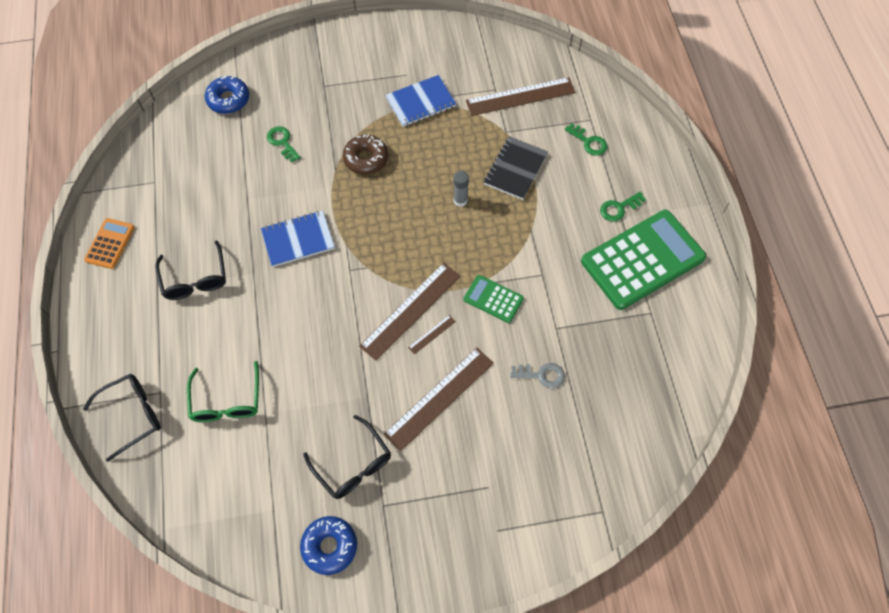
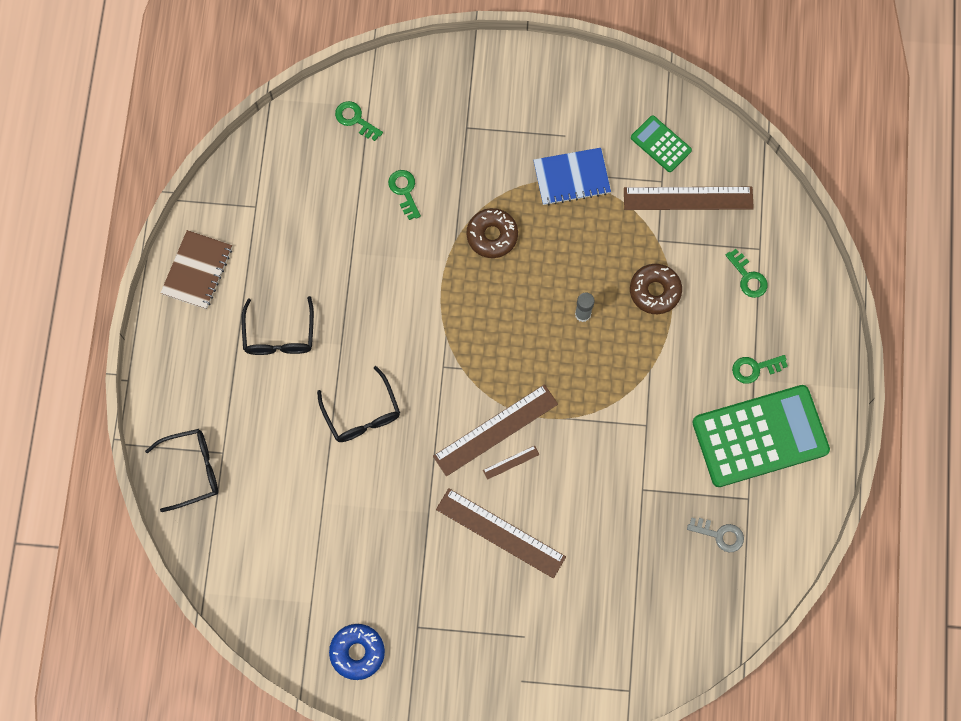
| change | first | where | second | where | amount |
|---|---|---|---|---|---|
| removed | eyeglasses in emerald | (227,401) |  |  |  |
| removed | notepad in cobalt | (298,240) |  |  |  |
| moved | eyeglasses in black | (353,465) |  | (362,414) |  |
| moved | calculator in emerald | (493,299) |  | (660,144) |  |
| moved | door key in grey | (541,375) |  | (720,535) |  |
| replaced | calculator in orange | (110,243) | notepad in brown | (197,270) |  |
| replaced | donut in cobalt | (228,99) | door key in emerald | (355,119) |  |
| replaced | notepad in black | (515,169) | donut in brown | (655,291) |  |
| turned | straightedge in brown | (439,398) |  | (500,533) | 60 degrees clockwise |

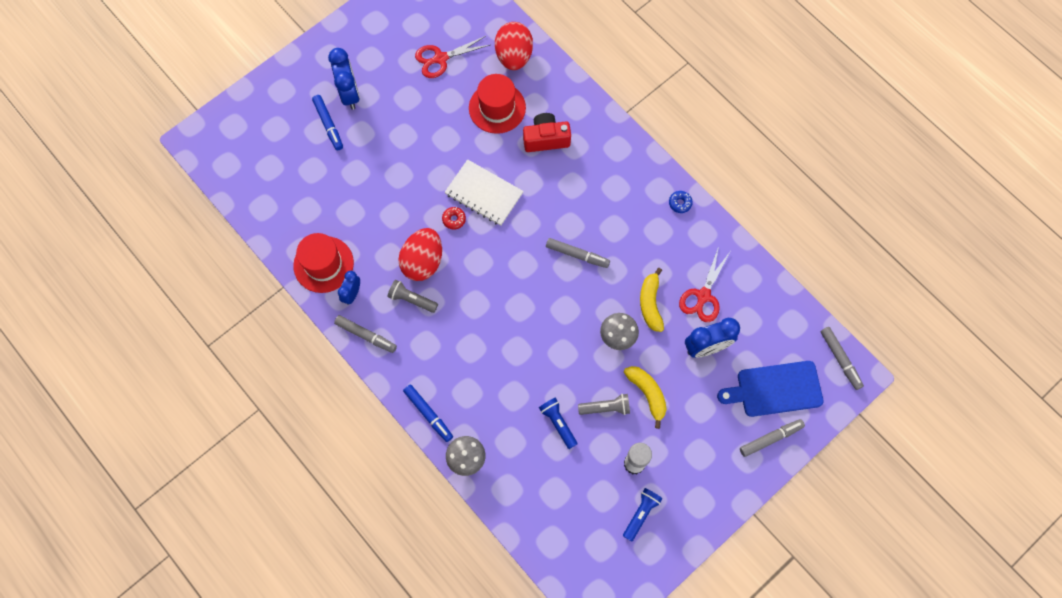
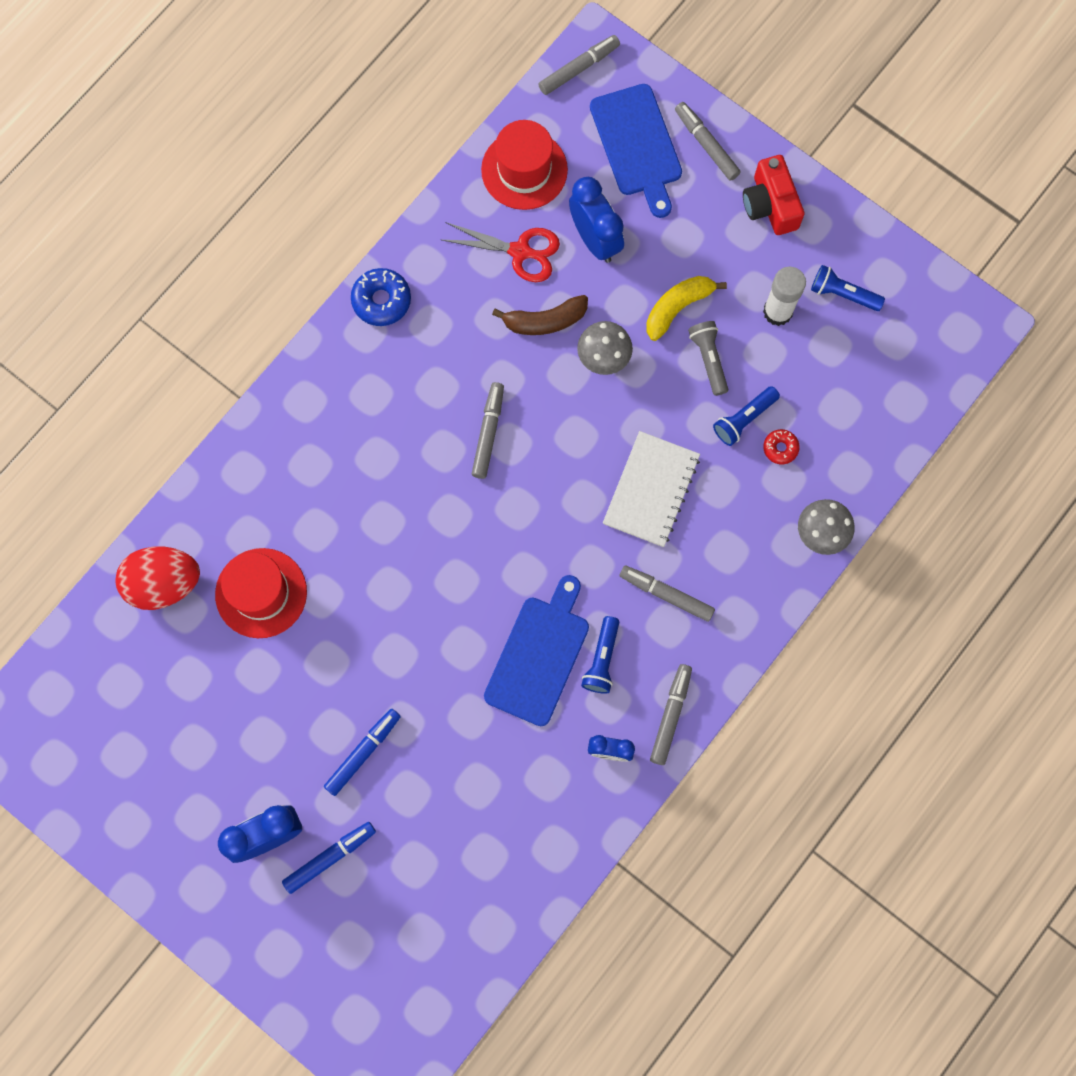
| change | first | where | second | where | amount |
|---|---|---|---|---|---|
| removed | scissors in crimson | (441,58) |  |  |  |
| added |  |  | felt pen in grey | (666,595) |  |
| moved | top hat in crimson | (323,264) |  | (524,170) |  |
| moved | felt pen in cobalt | (428,414) |  | (363,752) |  |
| moved | donut in crimson | (454,219) |  | (780,448) |  |
| moved | notepad in pure white | (484,193) |  | (651,490) |  |
| moved | compact camera in crimson | (546,139) |  | (770,205) |  |
| replaced | egg shape in crimson | (423,262) | cutting board in cobalt | (539,655) |  |
| recoloured | flashlight in grey | (412,299) | flashlight in cobalt | (602,659) |  |
| recoloured | banana in bright yellow | (650,303) | banana in brown | (544,321) |  |
| resized | donut in cobalt | (680,203) |  | (381,300) | x1.70 |

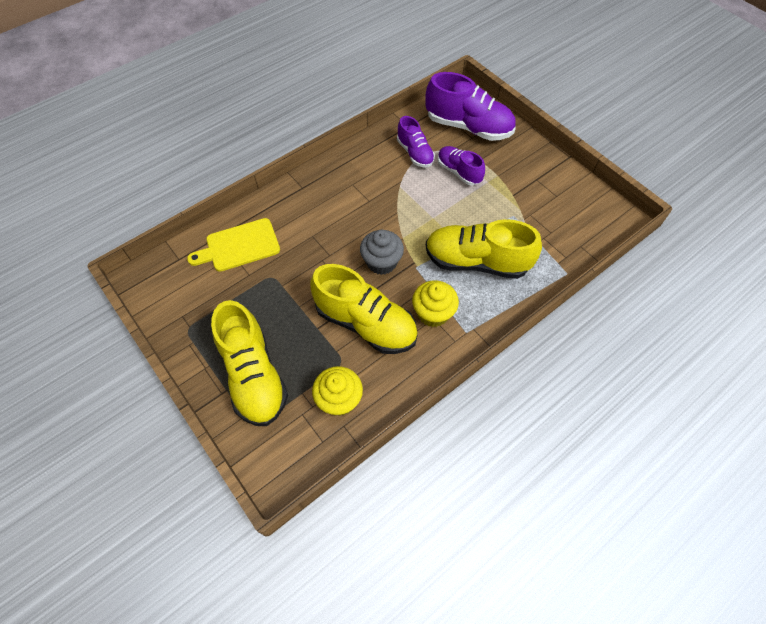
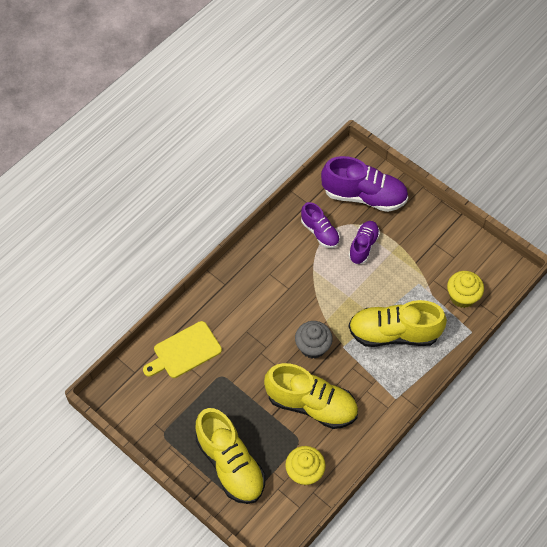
| change | first | where | second | where | amount |
|---|---|---|---|---|---|
| moved | muffin in bright yellow | (433,313) |  | (462,296) |  |
| turned | sneaker in purple | (458,172) |  | (363,246) | 75 degrees clockwise |

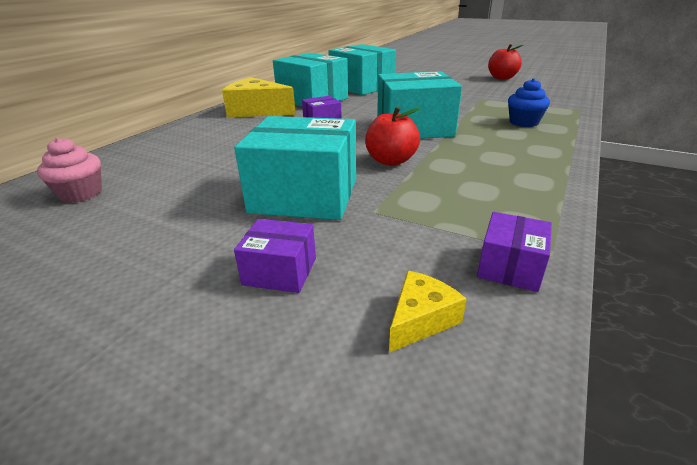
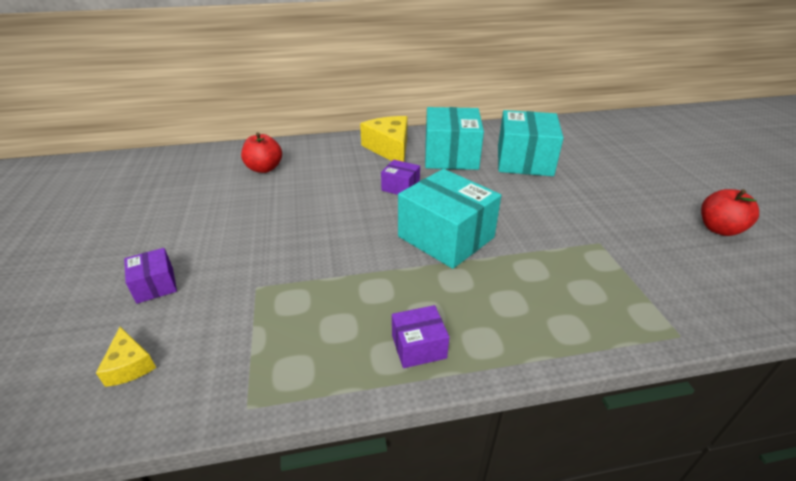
| change | first | where | second | where | amount |
|---|---|---|---|---|---|
| removed | muffin in rosy | (81,194) |  |  |  |
| removed | box in turquoise | (304,195) |  |  |  |
| removed | muffin in cobalt | (523,122) |  |  |  |
| moved | apple fruit in crimson | (391,161) |  | (264,168) |  |
| moved | box in purple | (509,267) |  | (418,346) |  |
| turned | cheese wedge in bright yellow | (420,320) |  | (130,365) | 60 degrees clockwise |

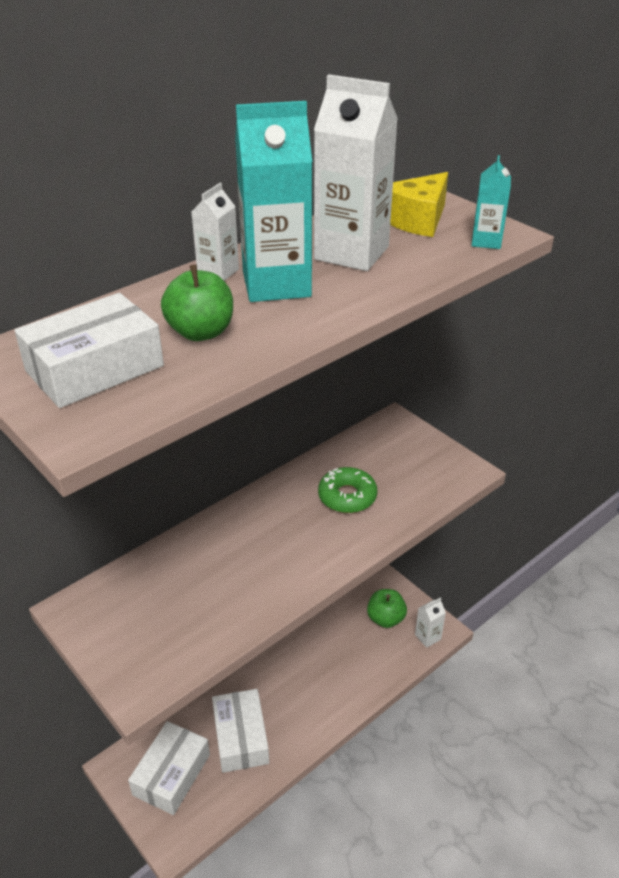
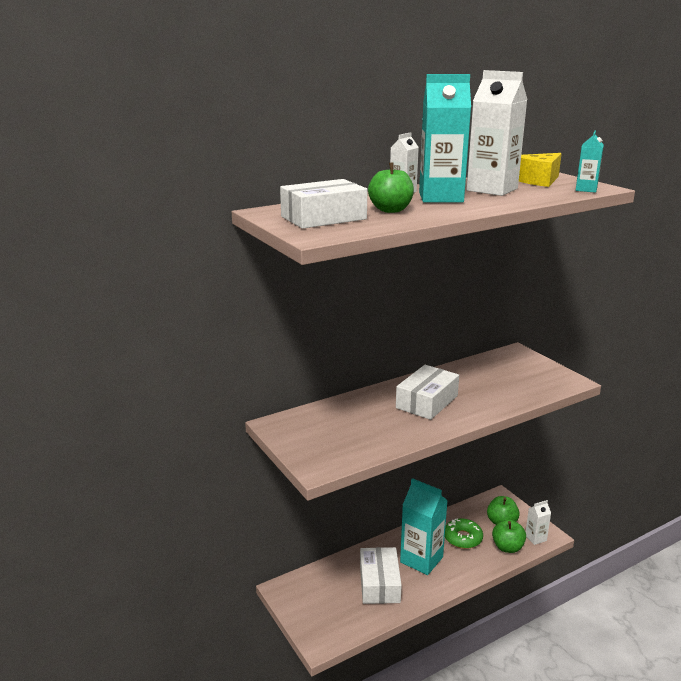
| change | first | where | second | where | amount |
|---|---|---|---|---|---|
| added |  |  | carton in turquoise | (421,559) |  |
| added |  |  | apple fruit in emerald | (507,547) |  |
| moved | box in pure white | (171,774) |  | (427,402) |  |
| moved | donut in emerald | (347,496) |  | (463,538) |  |

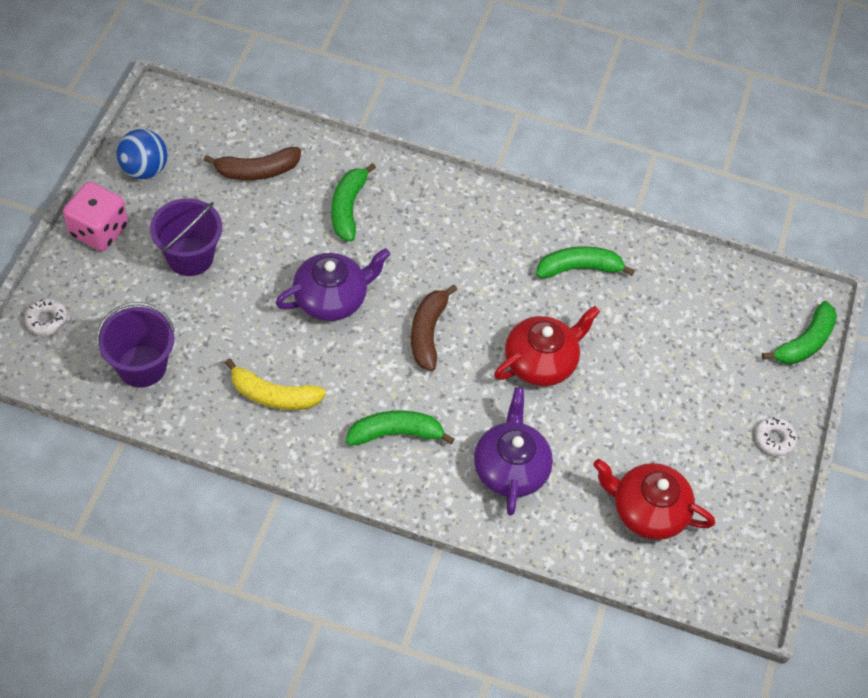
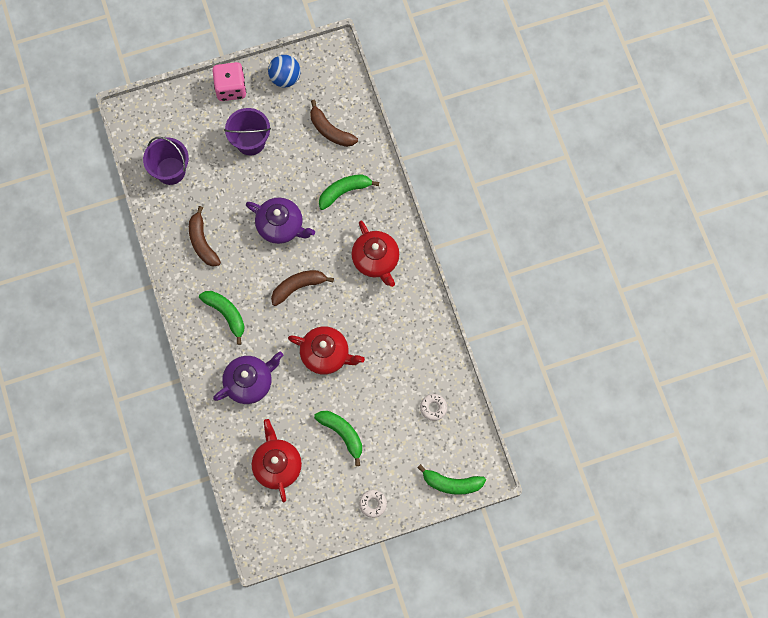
| change | first | where | second | where | amount |
|---|---|---|---|---|---|
| added |  |  | teapot in crimson | (376,260) |  |
| moved | donut in pure white | (47,320) |  | (433,408) |  |
| moved | banana in emerald | (579,268) |  | (342,434) |  |
| recoloured | banana in bright yellow | (274,395) | banana in brown | (202,242) |  |

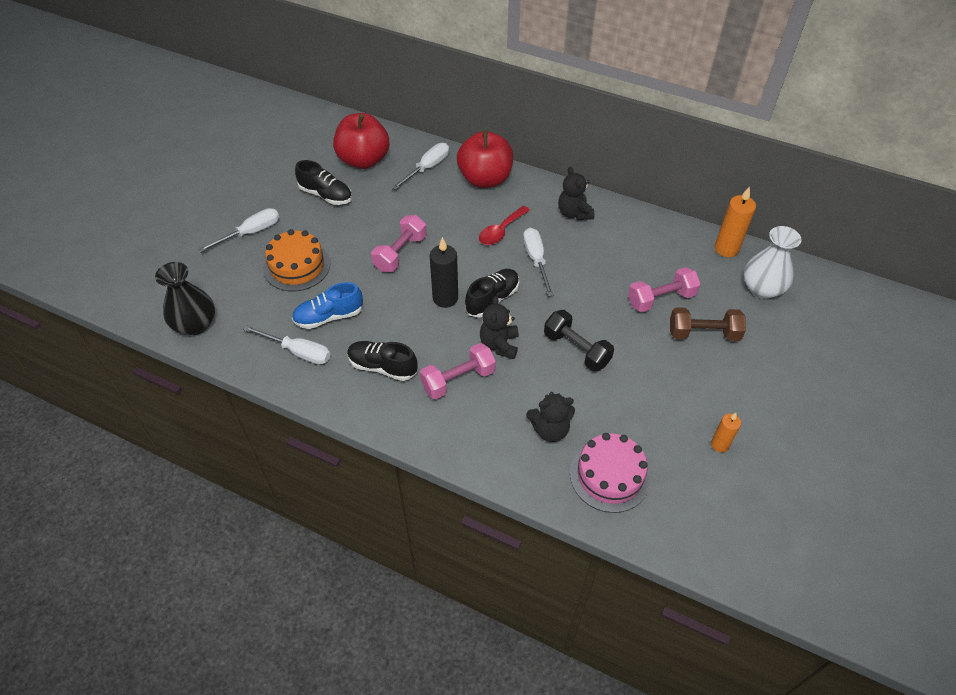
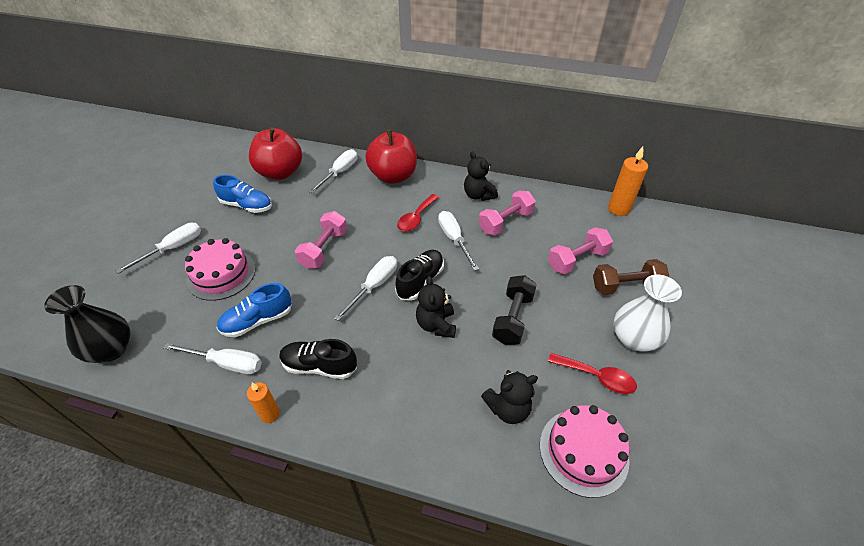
| change | first | where | second | where | amount |
|---|---|---|---|---|---|
| added |  |  | teaspoon in crimson | (597,377) |  |
| moved | free weight in rosy | (458,380) |  | (505,222) |  |
| moved | wax candle in orange | (719,444) |  | (270,414) |  |
| moved | flower vase in pure white | (762,289) |  | (633,339) |  |
| replaced | wax candle in black | (445,298) | flat screwdriver in pure white | (374,286) |  |
| recoloured | gateau in orange | (297,266) | gateau in rosy | (221,274) |  |
| recoloured | sneaker in black | (326,195) | sneaker in cobalt | (247,206) |  |
| turned | free weight in black | (576,349) |  | (512,318) | 75 degrees clockwise |

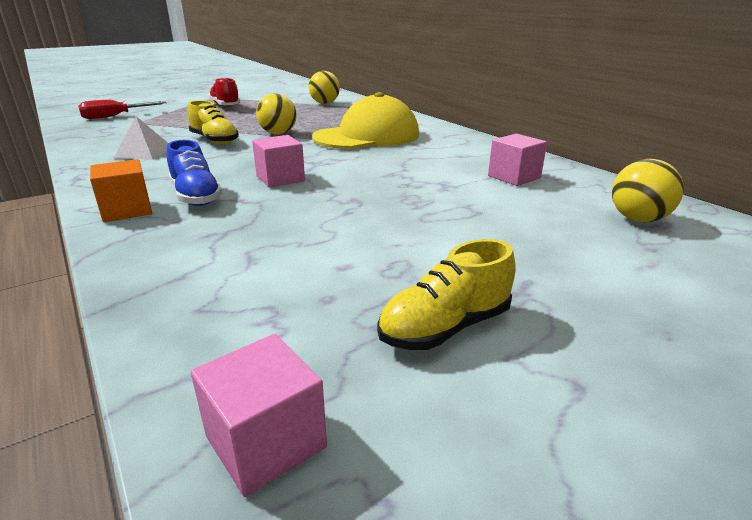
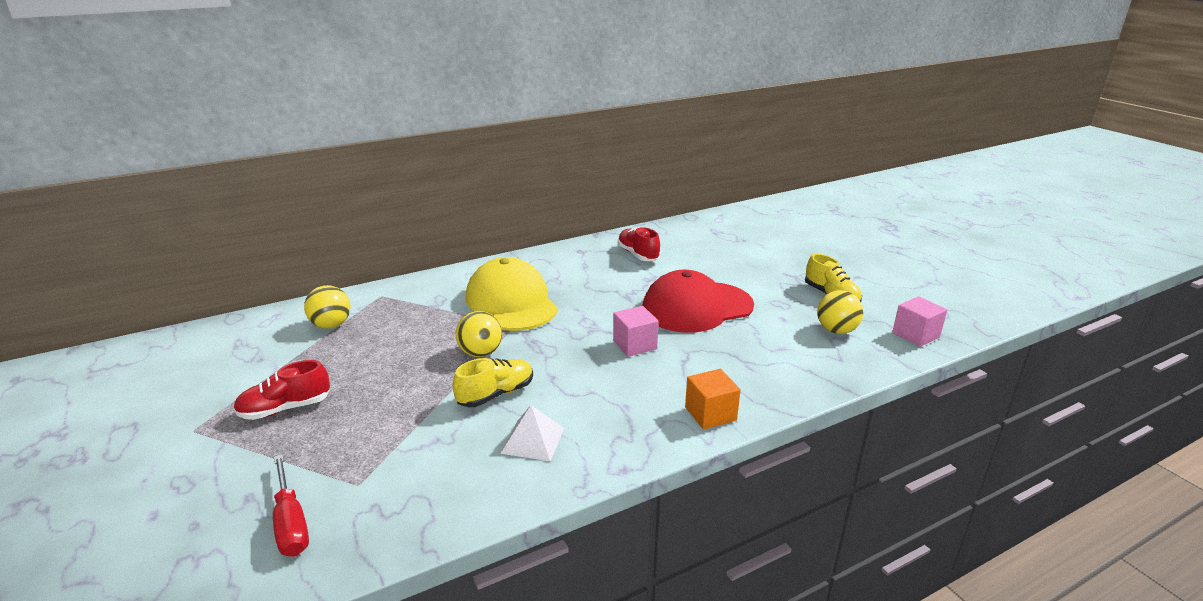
| change | first | where | second | where | amount |
|---|---|---|---|---|---|
| removed | sneaker in cobalt | (196,196) |  |  |  |
| added |  |  | peaked cap in crimson | (697,307) |  |
| moved | sphere in bright yellow | (638,219) |  | (836,330) |  |
| replaced | solid cube in rosy | (514,177) | sneaker in crimson | (638,255) |  |

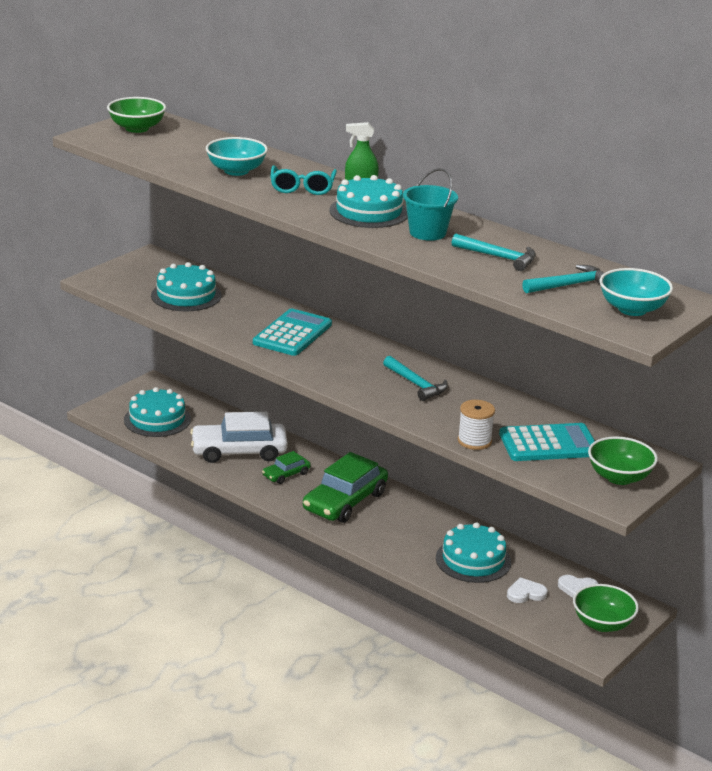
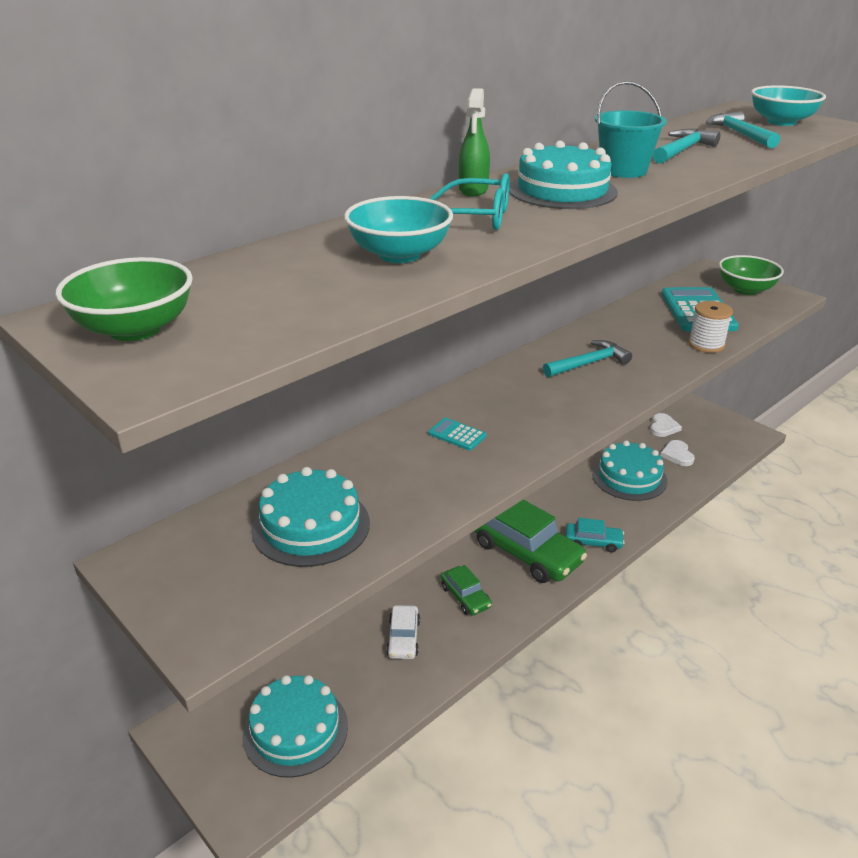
| change | first | where | second | where | amount |
|---|---|---|---|---|---|
| removed | bowl in emerald | (602,624) |  |  |  |
| added |  |  | car in turquoise | (593,542) |  |
| resized | car in pure white | (239,451) |  | (403,638) | x0.50 |
| resized | calculator in turquoise | (292,334) |  | (457,435) | x0.46 |

